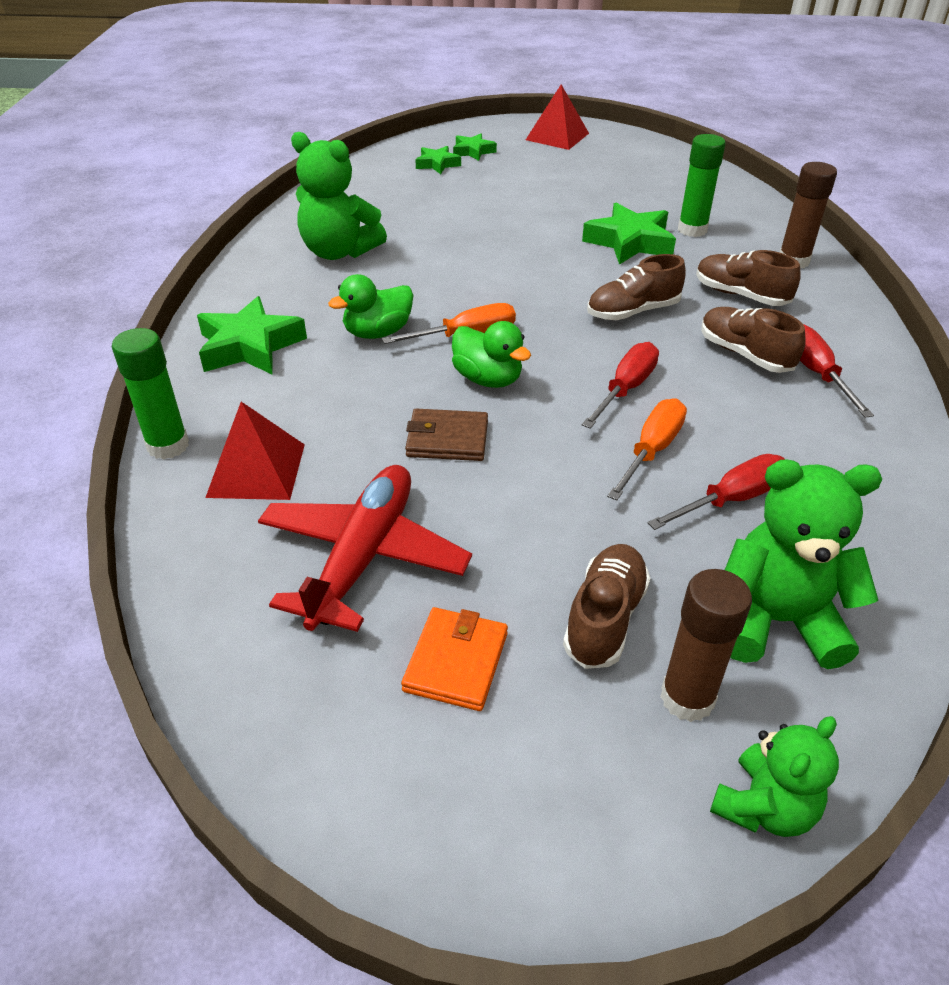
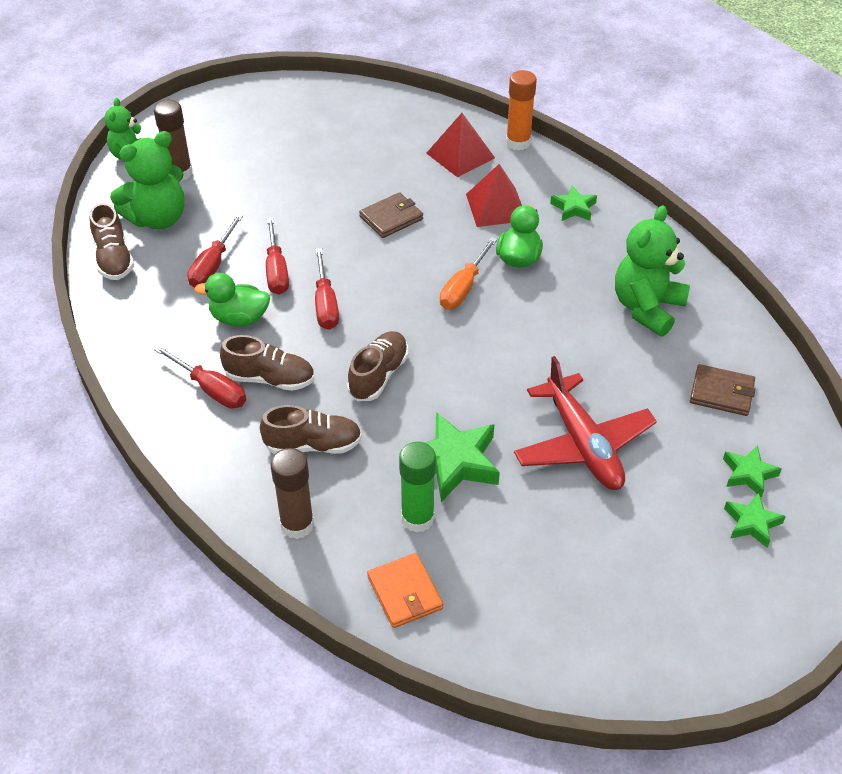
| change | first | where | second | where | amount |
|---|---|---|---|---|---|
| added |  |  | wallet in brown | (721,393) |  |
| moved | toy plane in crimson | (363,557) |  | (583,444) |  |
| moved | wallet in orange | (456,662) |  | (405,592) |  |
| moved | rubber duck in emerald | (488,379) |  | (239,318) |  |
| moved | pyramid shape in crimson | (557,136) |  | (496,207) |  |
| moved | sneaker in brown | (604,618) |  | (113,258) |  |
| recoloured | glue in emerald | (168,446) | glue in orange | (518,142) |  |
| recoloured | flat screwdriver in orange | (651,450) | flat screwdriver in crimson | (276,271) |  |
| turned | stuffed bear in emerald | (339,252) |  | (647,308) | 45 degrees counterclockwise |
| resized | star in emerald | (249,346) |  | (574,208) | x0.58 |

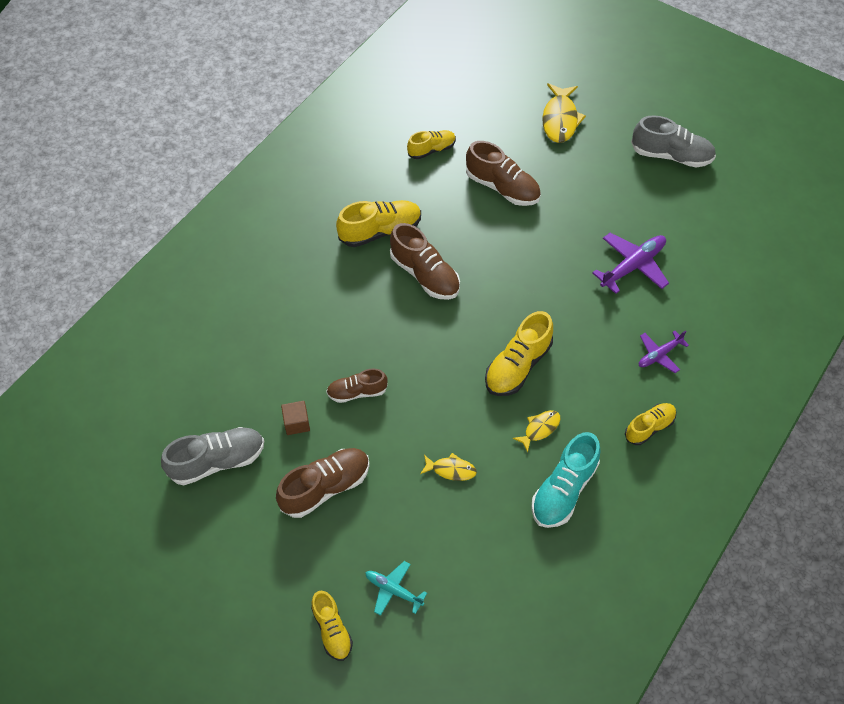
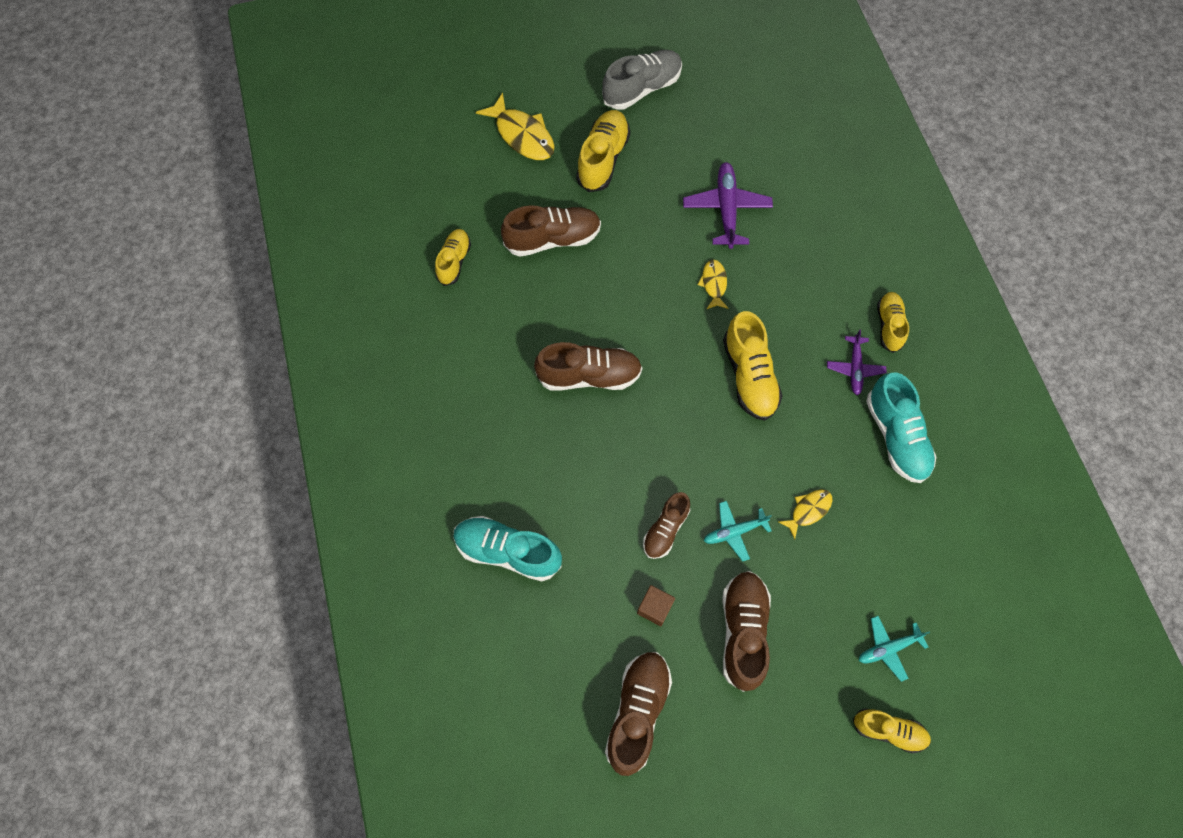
| change | first | where | second | where | amount |
|---|---|---|---|---|---|
| added |  |  | sneaker in turquoise | (508,551) |  |
| added |  |  | toy plane in turquoise | (734,531) |  |
| moved | sneaker in bright yellow | (380,231) |  | (603,159) |  |
| moved | fish in bright yellow | (539,429) |  | (714,284) |  |
| moved | toy plane in purple | (659,354) |  | (855,368) |  |
| recoloured | sneaker in grey | (217,461) | sneaker in brown | (637,712) |  |

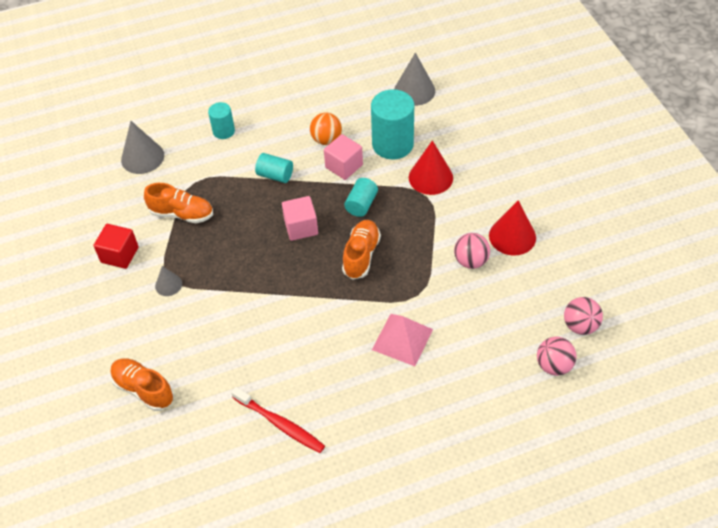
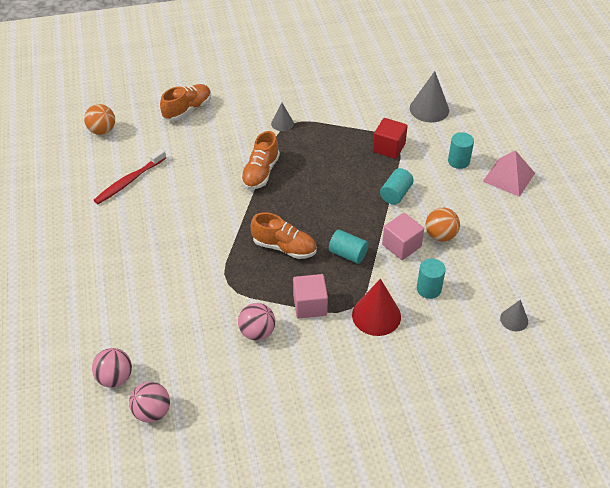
| change | first | where | second | where | amount |
|---|---|---|---|---|---|
| removed | cone shape in crimson | (512,236) |  |  |  |
| added |  |  | sphere in orange | (102,130) |  |
| moved | solid cube in crimson | (119,255) |  | (389,148) |  |
| moved | sneaker in orange | (182,214) |  | (260,173) |  |
| moved | solid cube in rosy | (301,227) |  | (310,305) |  |
| moved | pyramid shape in rosy | (402,339) |  | (509,177) |  |
| resized | cylinder shape in turquoise | (392,144) |  | (429,289) | x0.54 |
| resized | cone shape in grey | (414,90) |  | (514,320) | x0.57 |

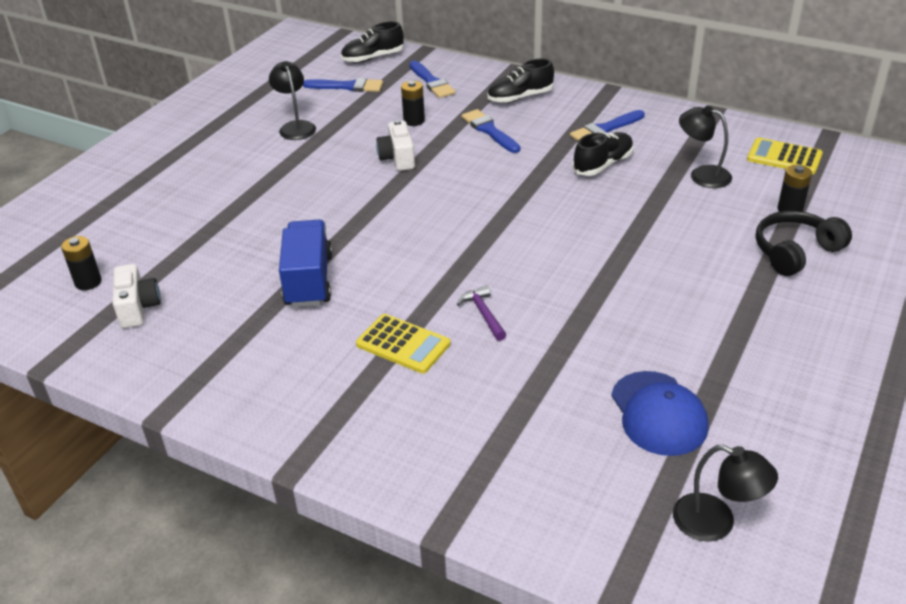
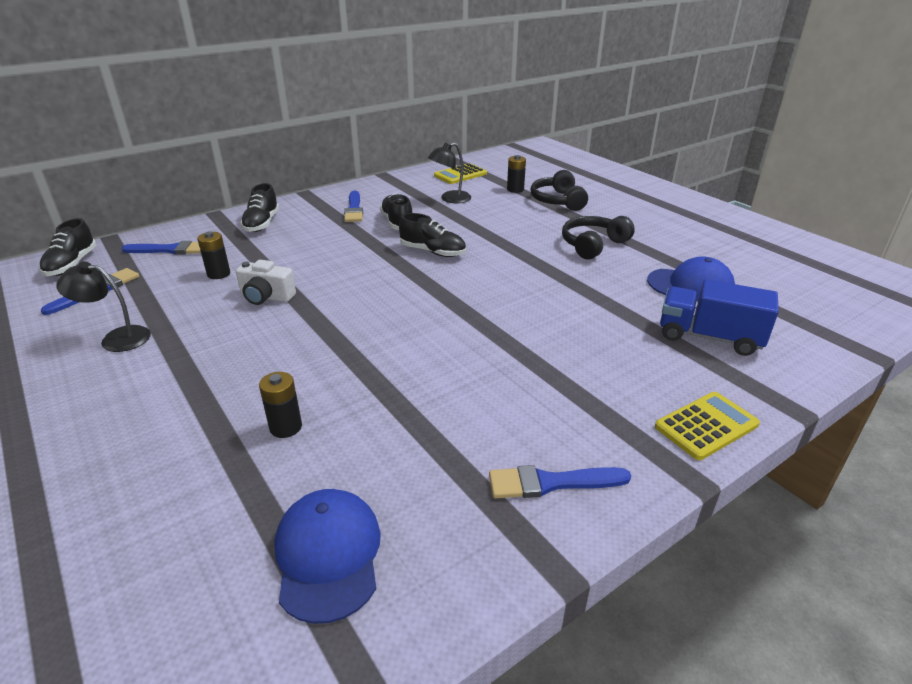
| change | first | where | second | where | amount |
|---|---|---|---|---|---|
| removed | carpenter's hammer in purple | (483,314) |  |  |  |
| removed | lamp in black | (716,523) |  |  |  |
| added |  |  | sneaker in black | (433,252) |  |
| added |  |  | over-ear headphones in black | (593,245) |  |
| moved | power cell in black | (88,282) |  | (285,427) |  |
| moved | lorry in cobalt | (309,280) |  | (709,337) |  |
| moved | calculator in bright yellow | (403,344) |  | (706,426) |  |
| moved | paintbrush in cobalt | (489,131) |  | (551,483) |  |
| replaced | compact camera in pure white | (138,308) | peaked cap in cobalt | (328,555) |  |

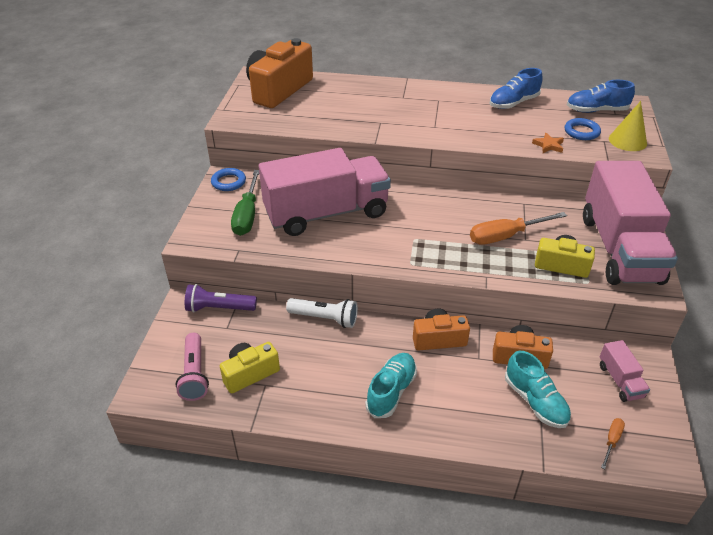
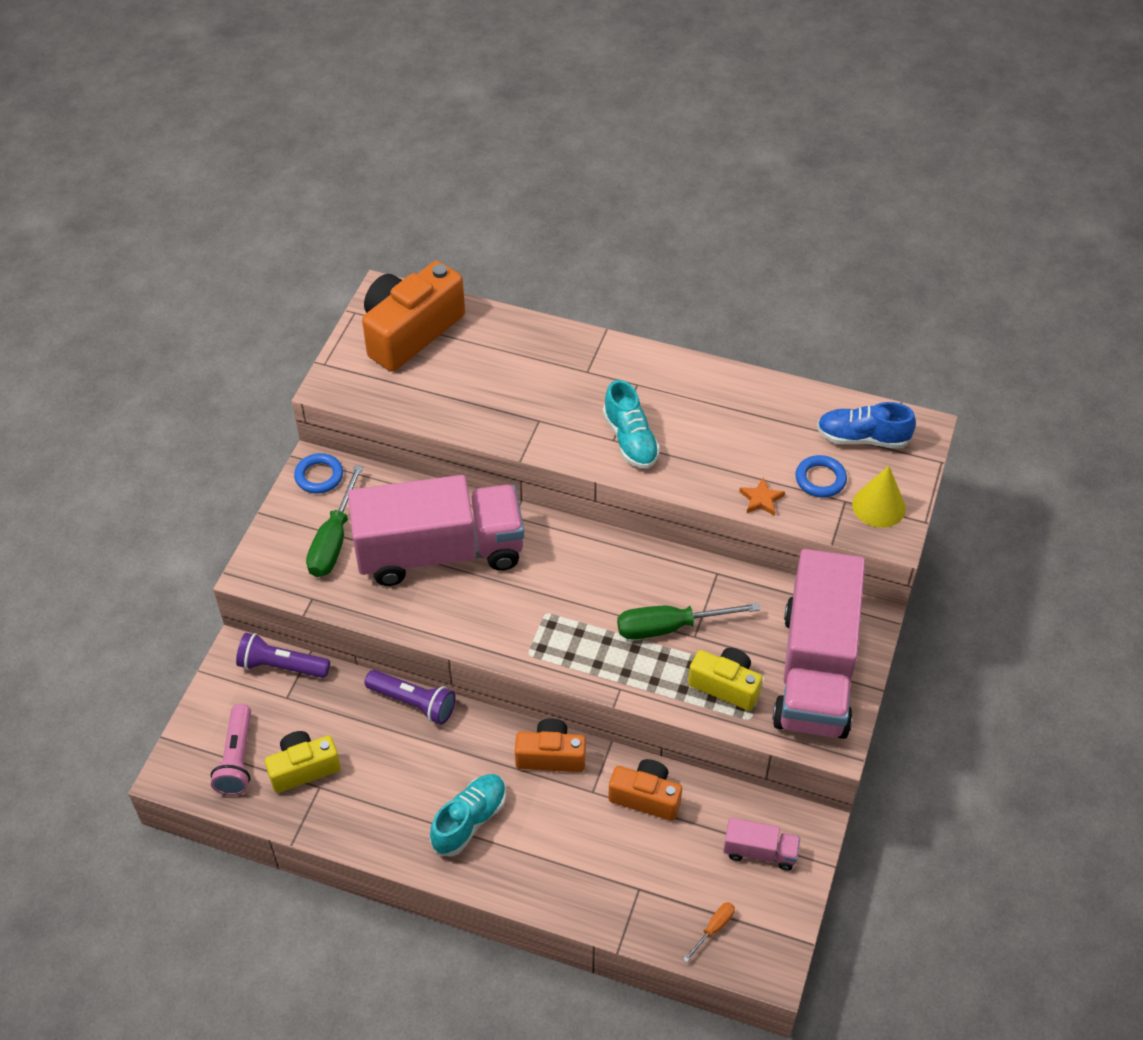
| change | first | where | second | where | amount |
|---|---|---|---|---|---|
| removed | sneaker in cobalt | (513,103) |  |  |  |
| moved | sneaker in turquoise | (535,401) |  | (630,440) |  |
| recoloured | flashlight in pure white | (324,318) | flashlight in purple | (413,702) |  |
| recoloured | flat screwdriver in orange | (506,236) | flat screwdriver in emerald | (670,627) |  |
| turned | lorry in rosy | (620,381) |  | (760,852) | 75 degrees counterclockwise |

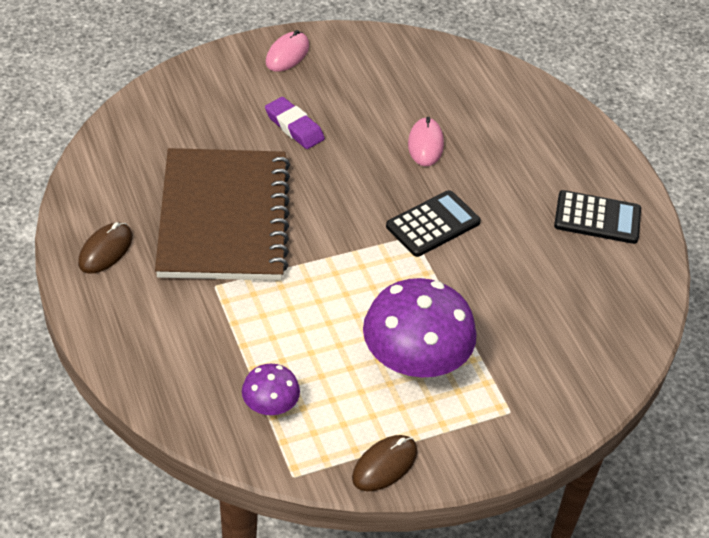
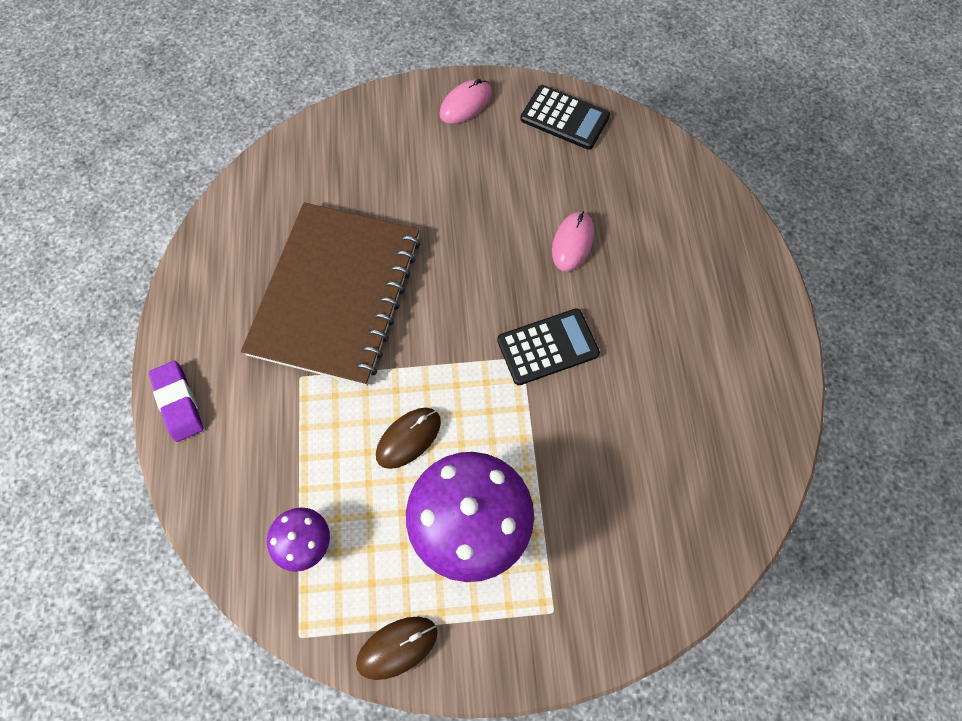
| change | first | where | second | where | amount |
|---|---|---|---|---|---|
| moved | PC mouse in brown | (106,250) |  | (408,438) |  |
| moved | gum eraser in purple | (294,127) |  | (178,402) |  |
| moved | calculator in black | (597,218) |  | (564,118) |  |

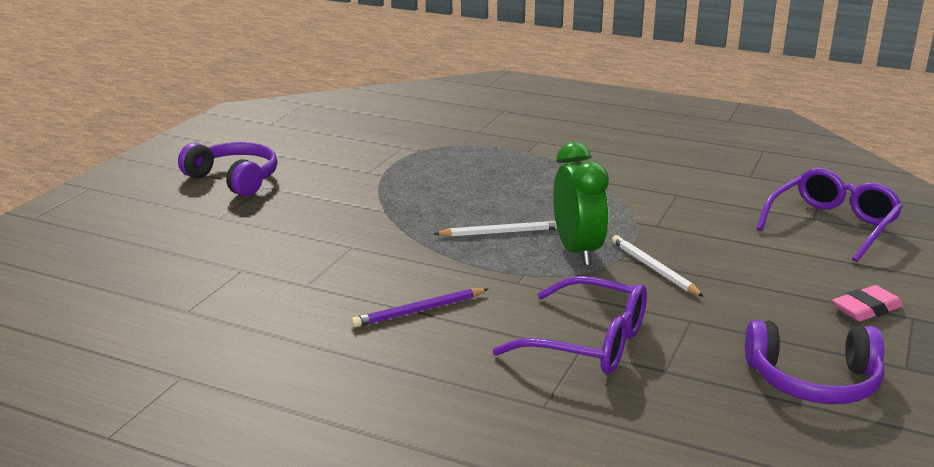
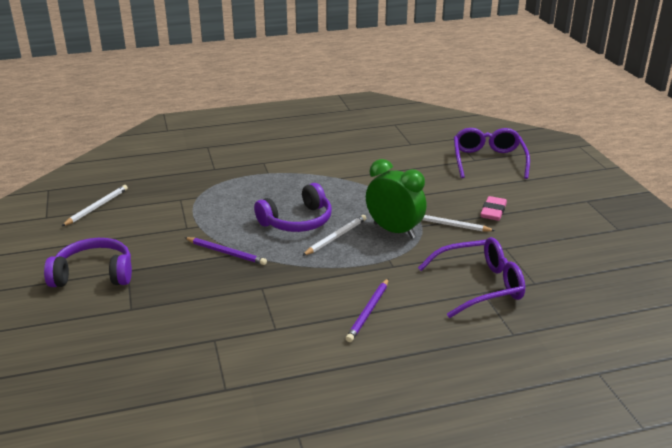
| change | first | where | second | where | amount |
|---|---|---|---|---|---|
| added |  |  | lead pencil in pure white | (97,207) |  |
| added |  |  | lead pencil in purple | (226,253) |  |
| moved | over-ear headphones in purple | (813,380) |  | (297,221) |  |
| moved | gum eraser in rosy | (866,309) |  | (493,211) |  |

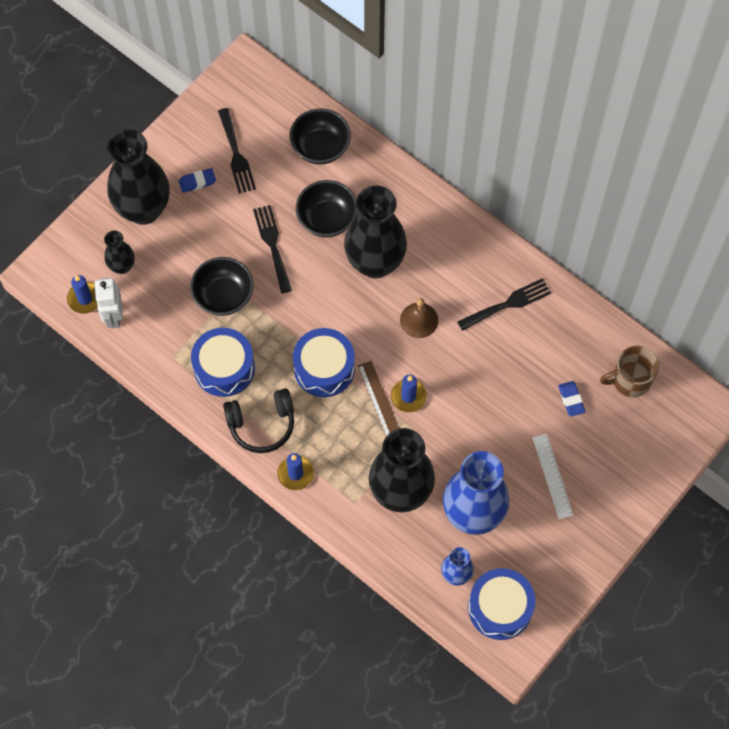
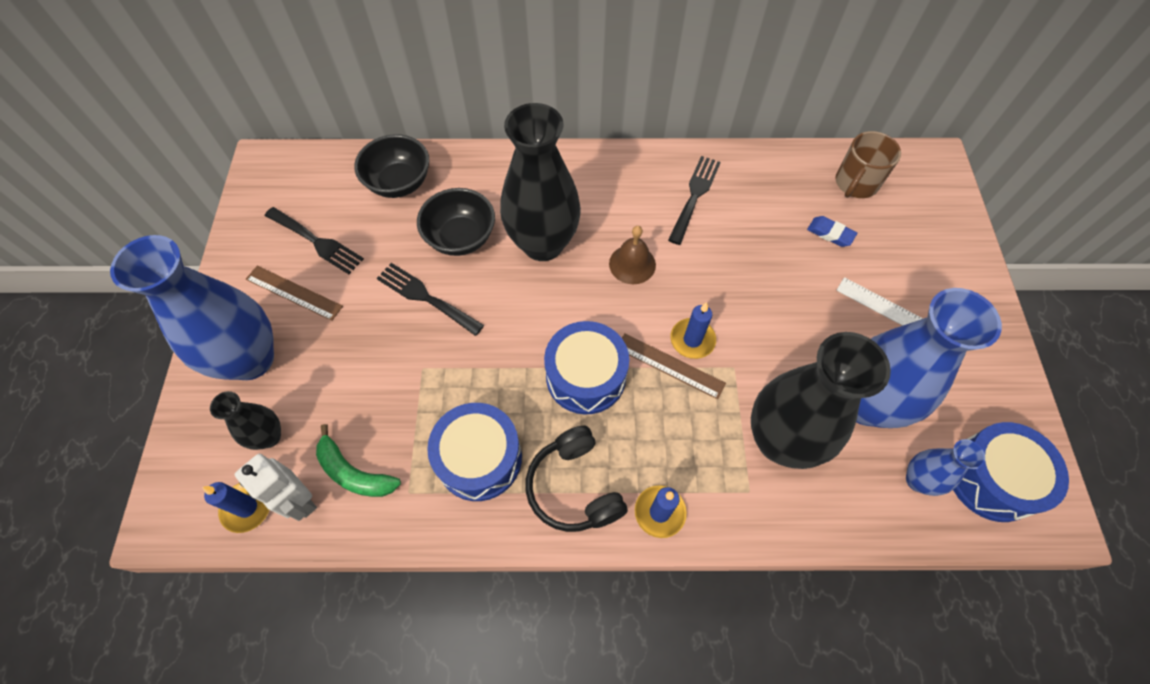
| change | first | where | second | where | amount |
|---|---|---|---|---|---|
| removed | bowl in black | (223,296) |  |  |  |
| added |  |  | banana in emerald | (354,473) |  |
| replaced | gum eraser in cobalt | (197,182) | straightedge in brown | (293,293) |  |
| recoloured | flower vase in black | (143,209) | flower vase in cobalt | (251,359) |  |
| turned | over-ear headphones in black | (261,424) |  | (574,487) | 120 degrees clockwise |

